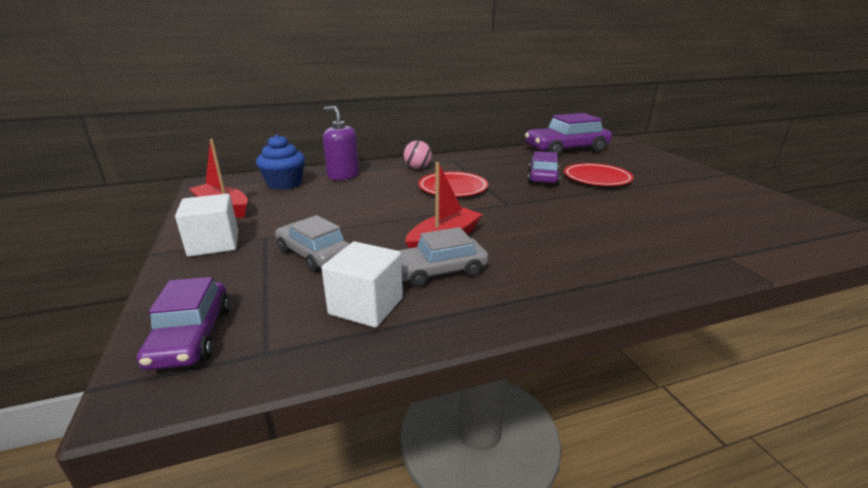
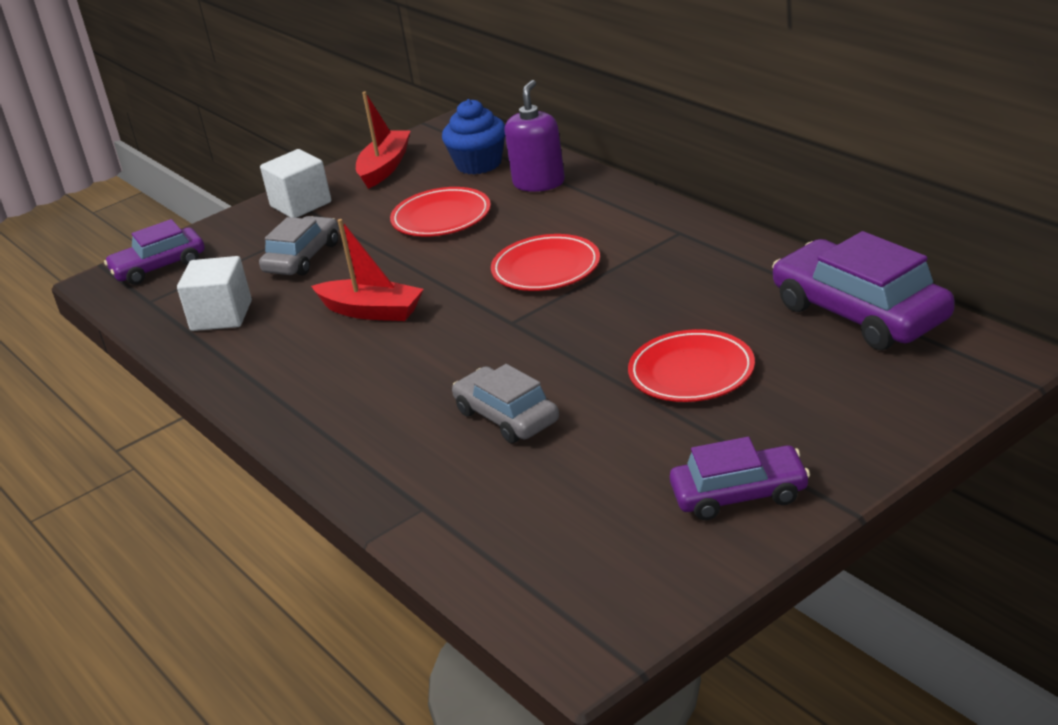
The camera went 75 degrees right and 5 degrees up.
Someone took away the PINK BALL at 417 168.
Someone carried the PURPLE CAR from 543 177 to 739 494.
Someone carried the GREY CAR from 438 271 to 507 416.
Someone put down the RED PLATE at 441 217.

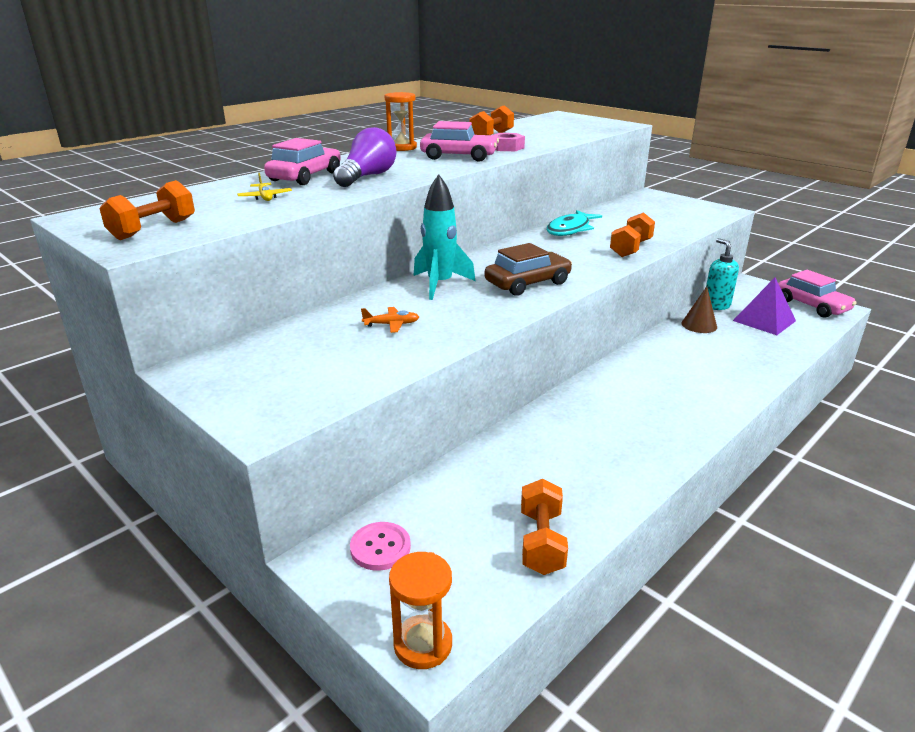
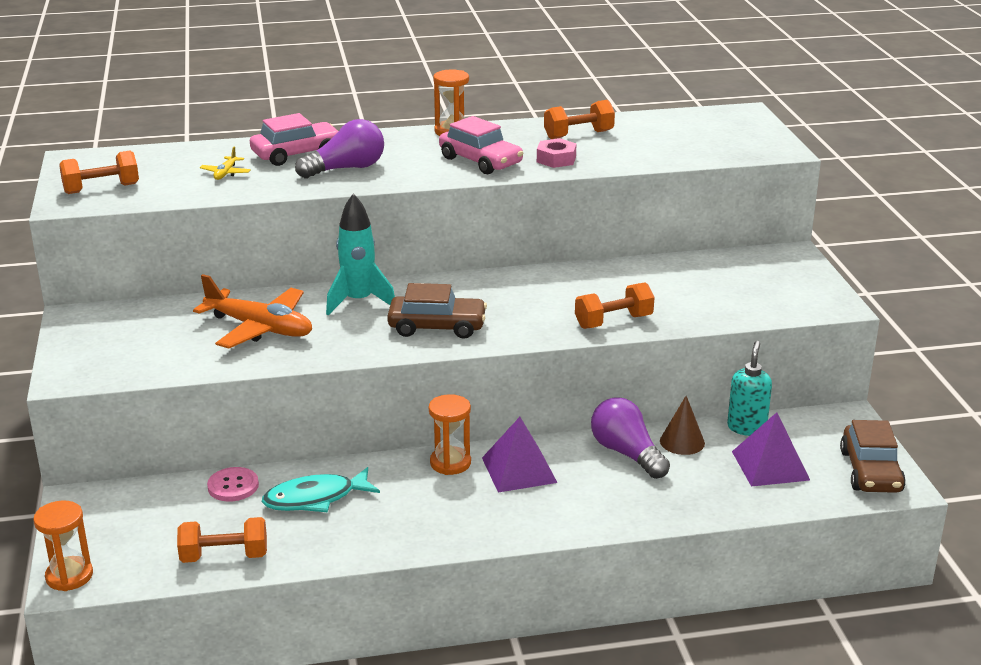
The camera went 35 degrees right and 0 degrees up.
Someone carried the TURQUOISE FISH from 570 229 to 315 498.
Someone repainted the PINK CAR at 811 306, which became the BROWN CAR at 870 471.
Someone scaled the ORANGE PLANE at 391 324 by 2.31.
Someone rotated the ORANGE DUMBBELL at 541 542 by 45 degrees clockwise.
Someone carried the PINK BUTTON from 380 547 to 233 486.
Someone put down the ORANGE HOURGLASS at 450 463.
Someone put down the PURPLE LIGHT BULB at 627 453.
Someone put down the PURPLE PYRAMID at 519 470.

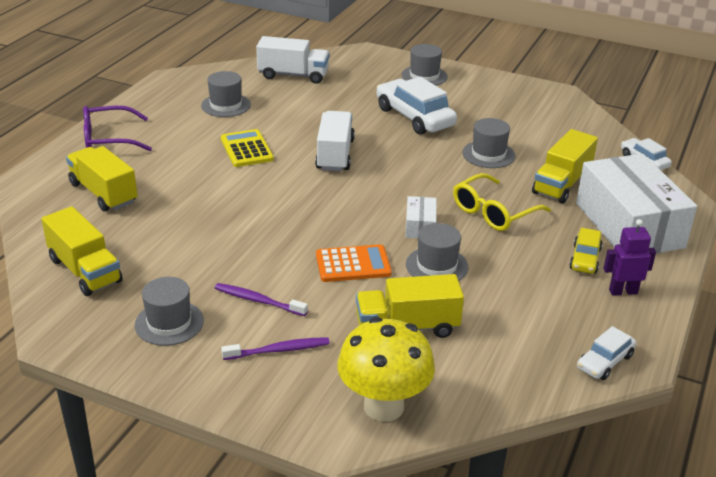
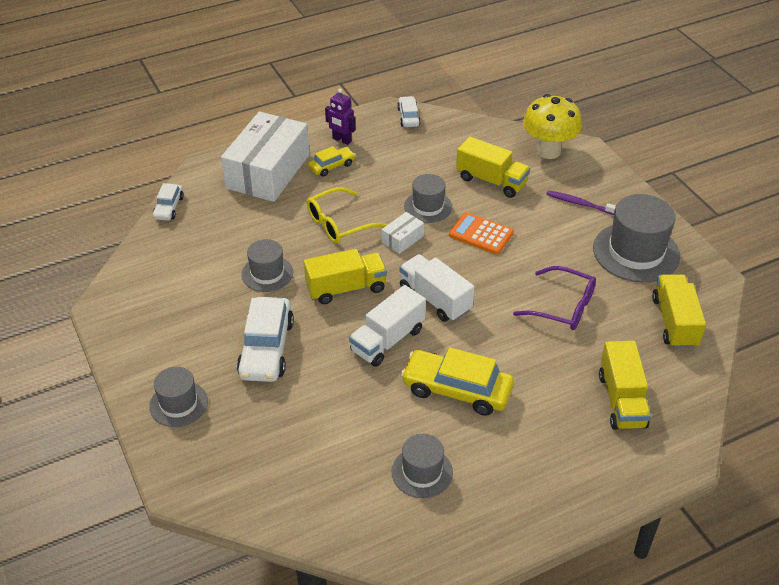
The camera went 140 degrees left and 10 degrees up.
Someone carried the WHITE TRUCK from 293 75 to 435 299.
Someone carried the PURPLE GLASSES from 108 139 to 563 307.
Someone swapped the YELLOW CALCULATOR at 246 149 for the YELLOW CAR at 457 390.
Someone carried the YELLOW TRUCK from 562 184 to 346 288.
Someone rotated the YELLOW GLASSES at 493 212 by 150 degrees clockwise.
Someone scaled the GREY HAT at 169 323 by 1.70.
Someone took away the PURPLE TOOTHBRUSH at 258 301.
Someone rotated the WHITE CAR at 605 362 by 90 degrees counterclockwise.

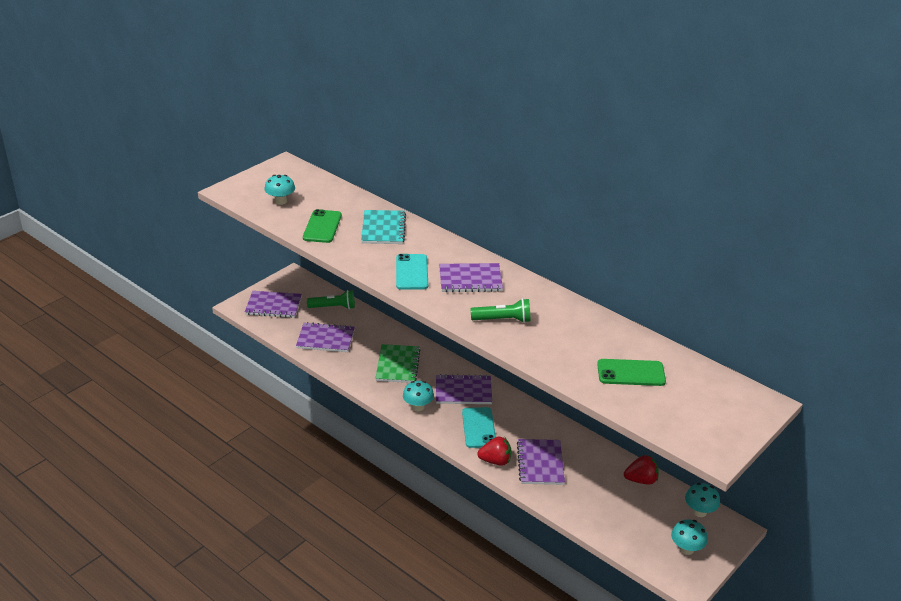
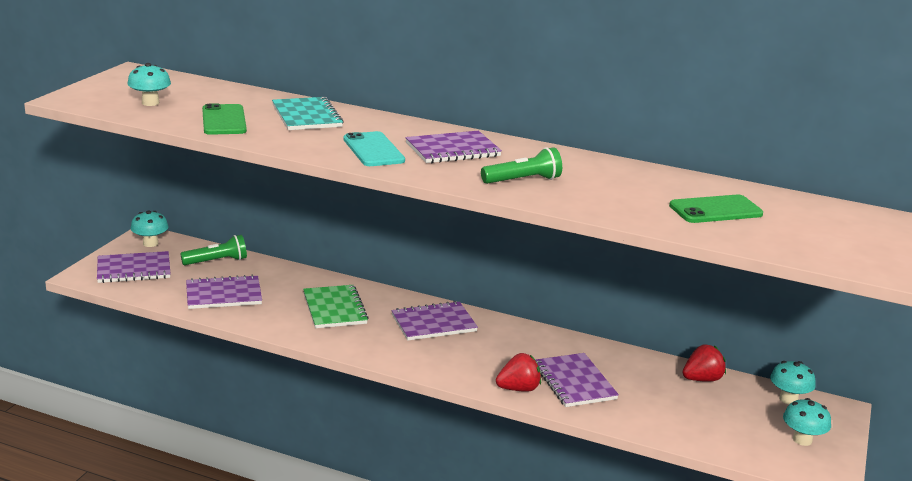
The camera went 20 degrees left and 10 degrees down.
Someone carried the TURQUOISE MUSHROOM from 418 407 to 150 243.
Someone took away the TURQUOISE PHONE at 479 428.

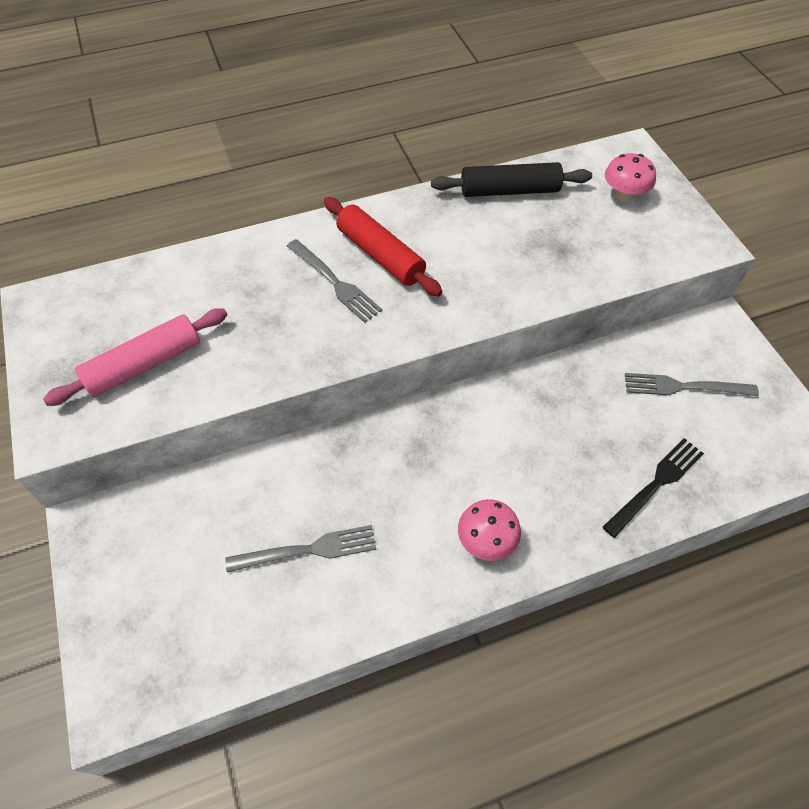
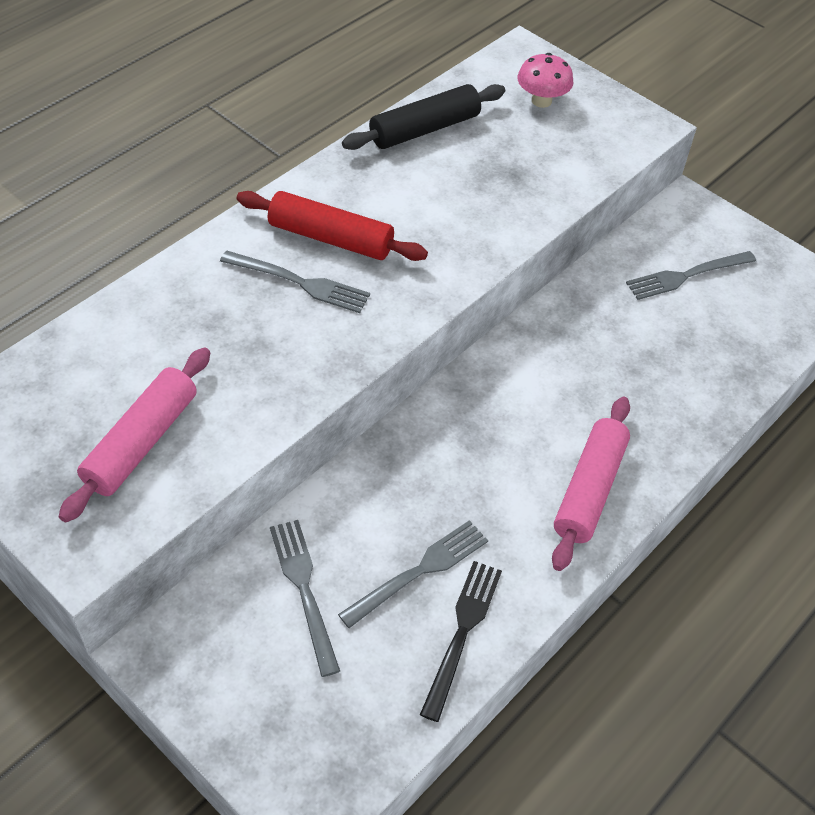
The camera went 30 degrees left and 5 degrees down.
Someone carried the BLACK FORK from 656 484 to 462 632.
Someone swapped the PINK MUSHROOM at 486 541 for the PINK ROLLING PIN at 589 489.
Someone put down the GREY FORK at 303 589.

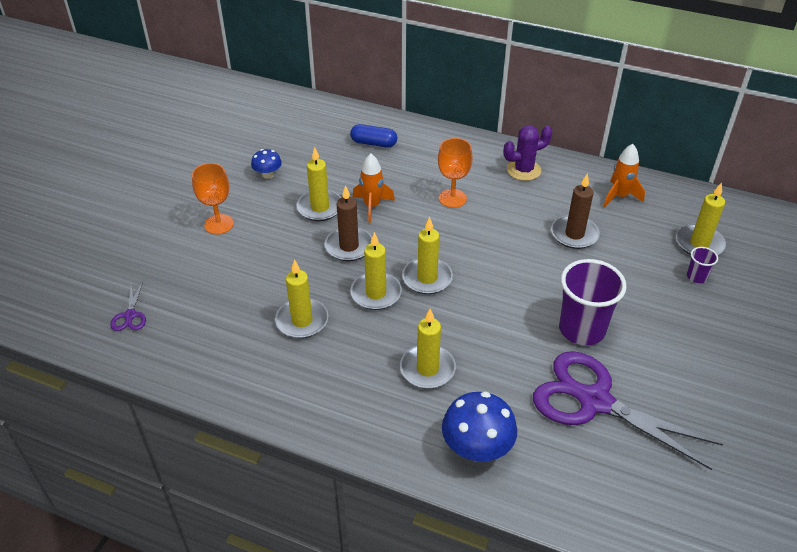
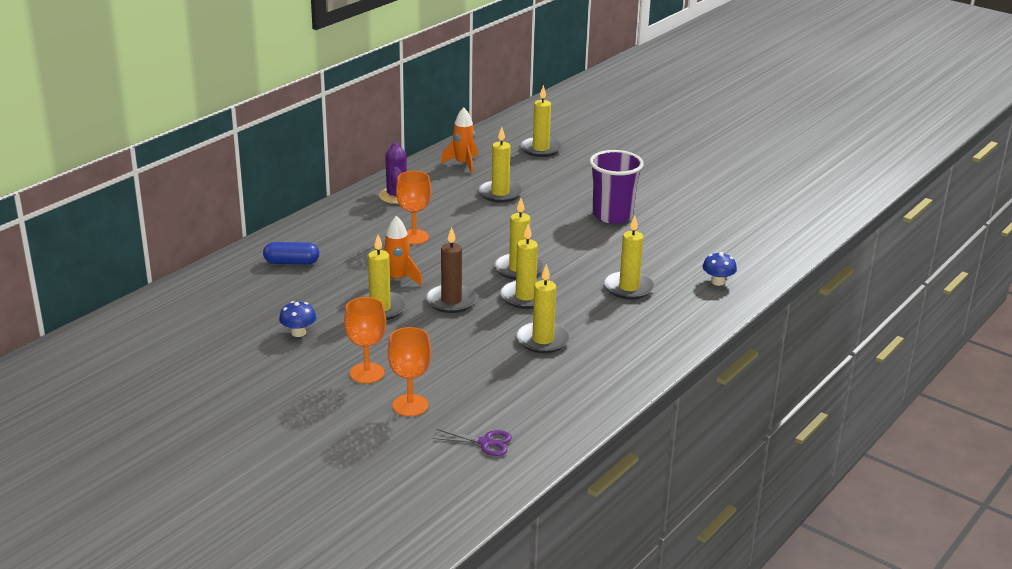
The camera went 75 degrees left and 15 degrees down.
Someone rotated the BLUE CAPSULE at 373 143 by 60 degrees clockwise.
Someone repainted the BROWN CANDLE at 574 234, which became the YELLOW CANDLE at 500 193.
Someone took away the PURPLE CUP at 696 277.
Someone took away the PURPLE SCISSORS at 595 401.
Someone scaled the BLUE MUSHROOM at 477 448 by 0.56.
Someone put down the ORANGE GOBLET at 410 405.

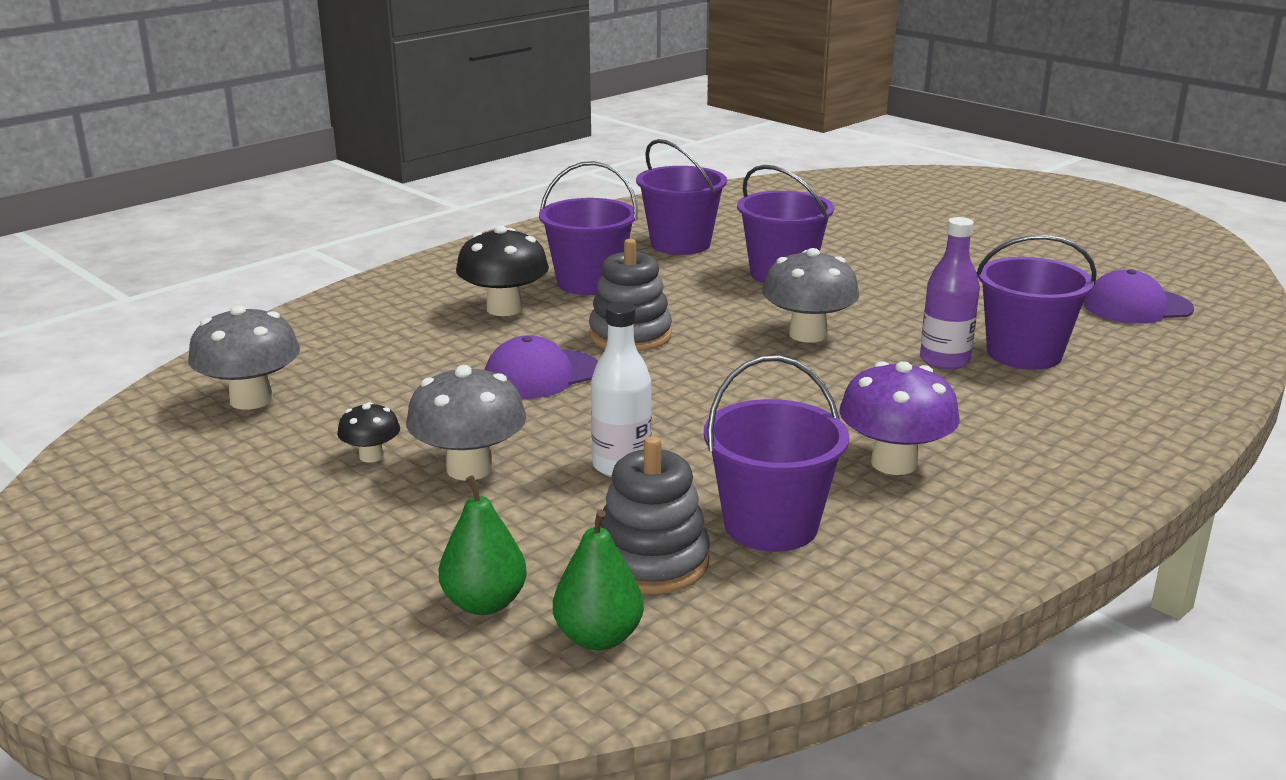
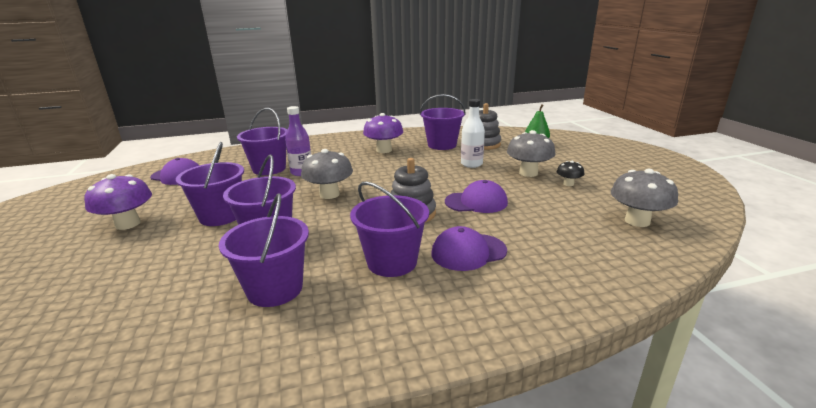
The camera went 150 degrees left and 0 degrees up.
Someone swapped the BLACK MUSHROOM at 504 309 for the PURPLE CAP at 468 252.
Someone took away the GREEN PEAR at 598 637.
Someone put down the PURPLE BUCKET at 221 216.
Someone put down the PURPLE MUSHROOM at 128 224.

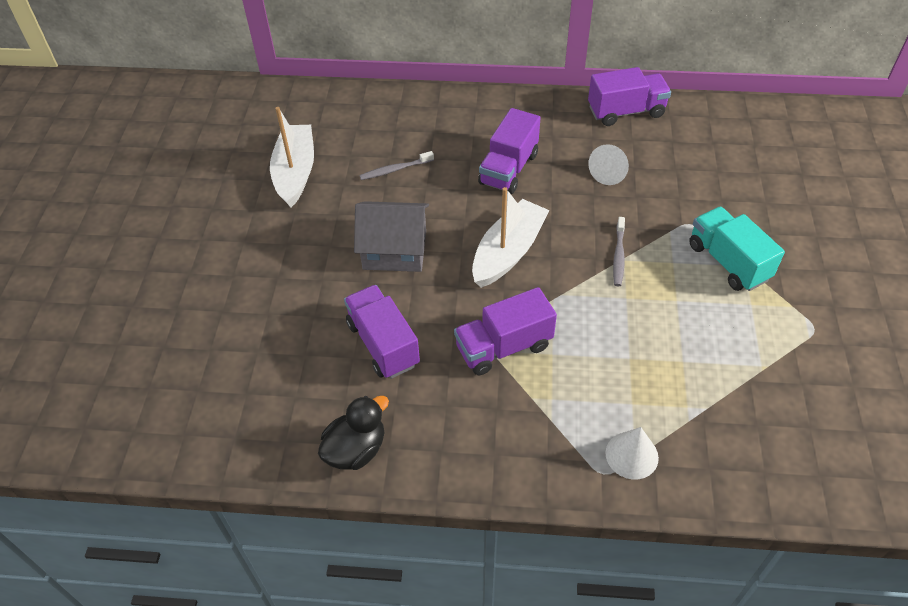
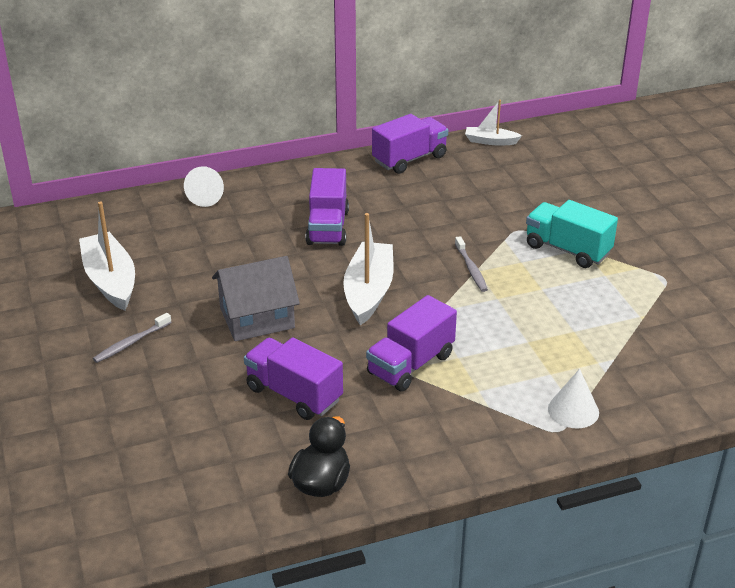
The camera went 25 degrees left and 15 degrees down.
Someone carried the WHITE CONE from 609 172 to 207 197.
Someone carried the GREY TOOTHBRUSH from 395 170 to 131 343.
Someone put down the WHITE BOAT at 490 141.

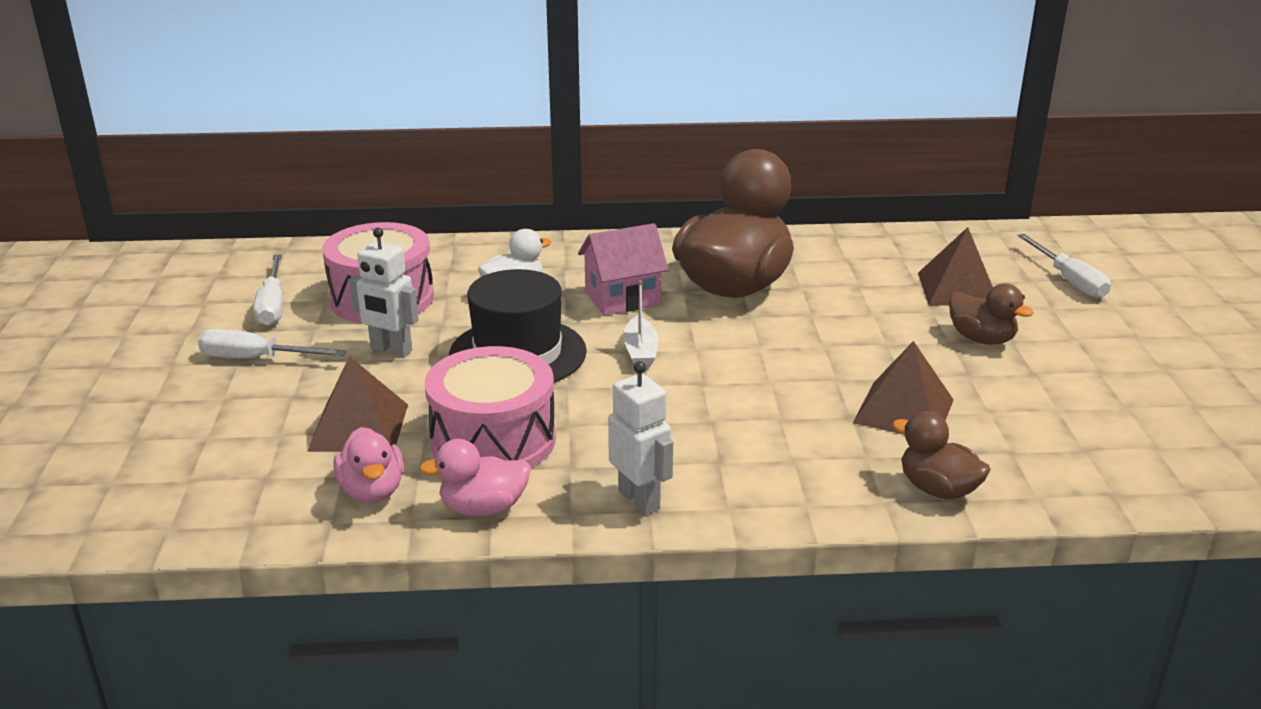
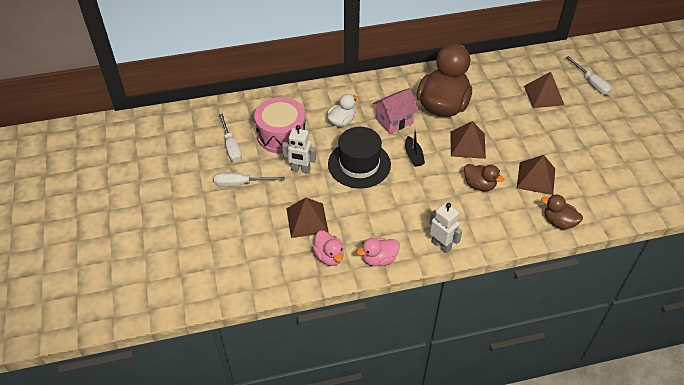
The camera went 10 degrees left and 20 degrees up.
Someone repainted the WHITE BOAT at 640 351, which became the BLACK BOAT at 413 156.
Someone carried the BROWN DUCK from 981 339 to 479 185.
Someone took away the PINK DRUM at 493 440.
Someone put down the BROWN PYRAMID at 467 144.

